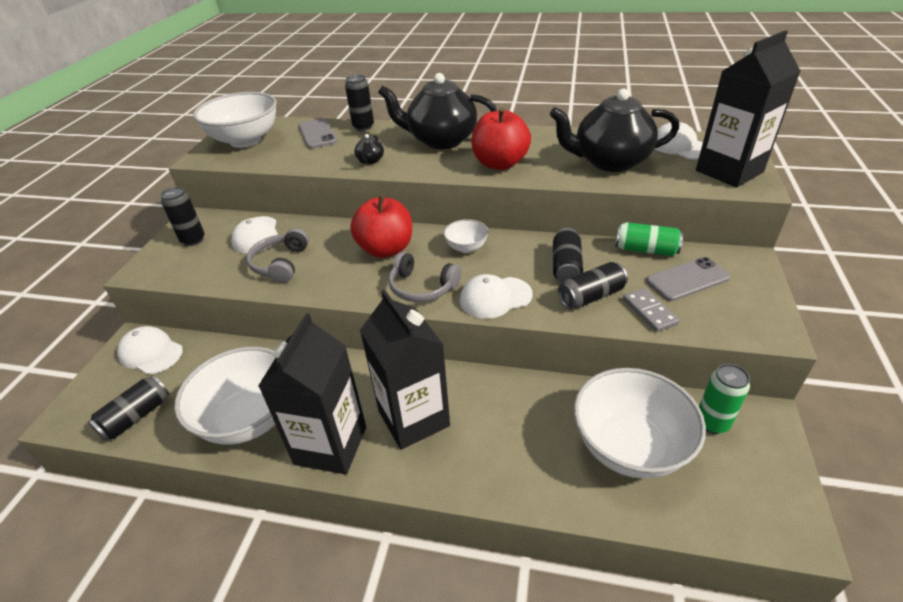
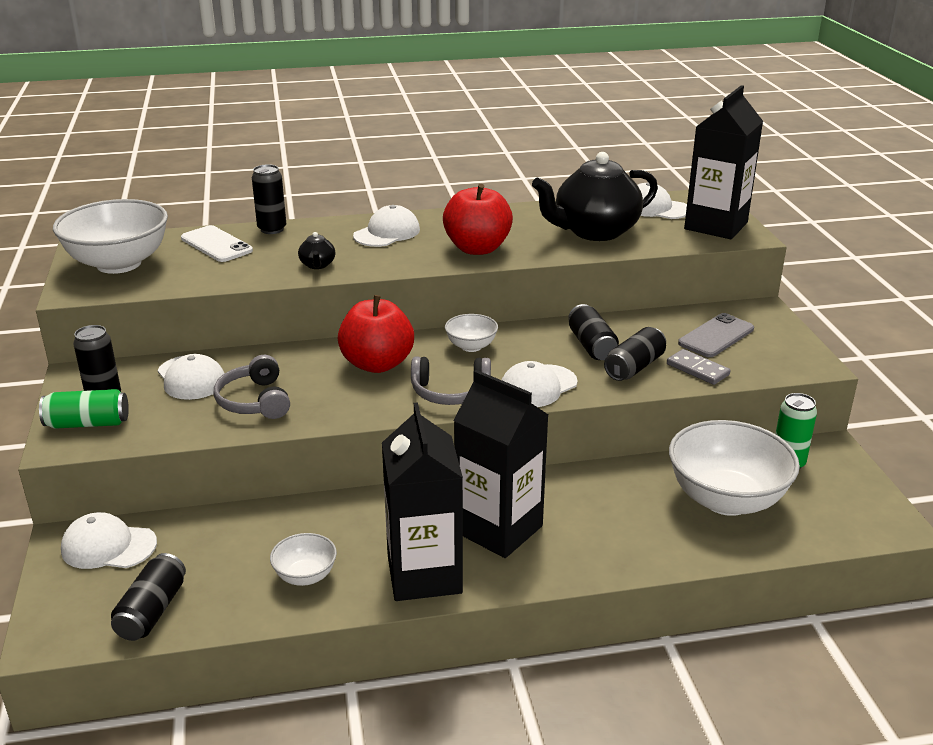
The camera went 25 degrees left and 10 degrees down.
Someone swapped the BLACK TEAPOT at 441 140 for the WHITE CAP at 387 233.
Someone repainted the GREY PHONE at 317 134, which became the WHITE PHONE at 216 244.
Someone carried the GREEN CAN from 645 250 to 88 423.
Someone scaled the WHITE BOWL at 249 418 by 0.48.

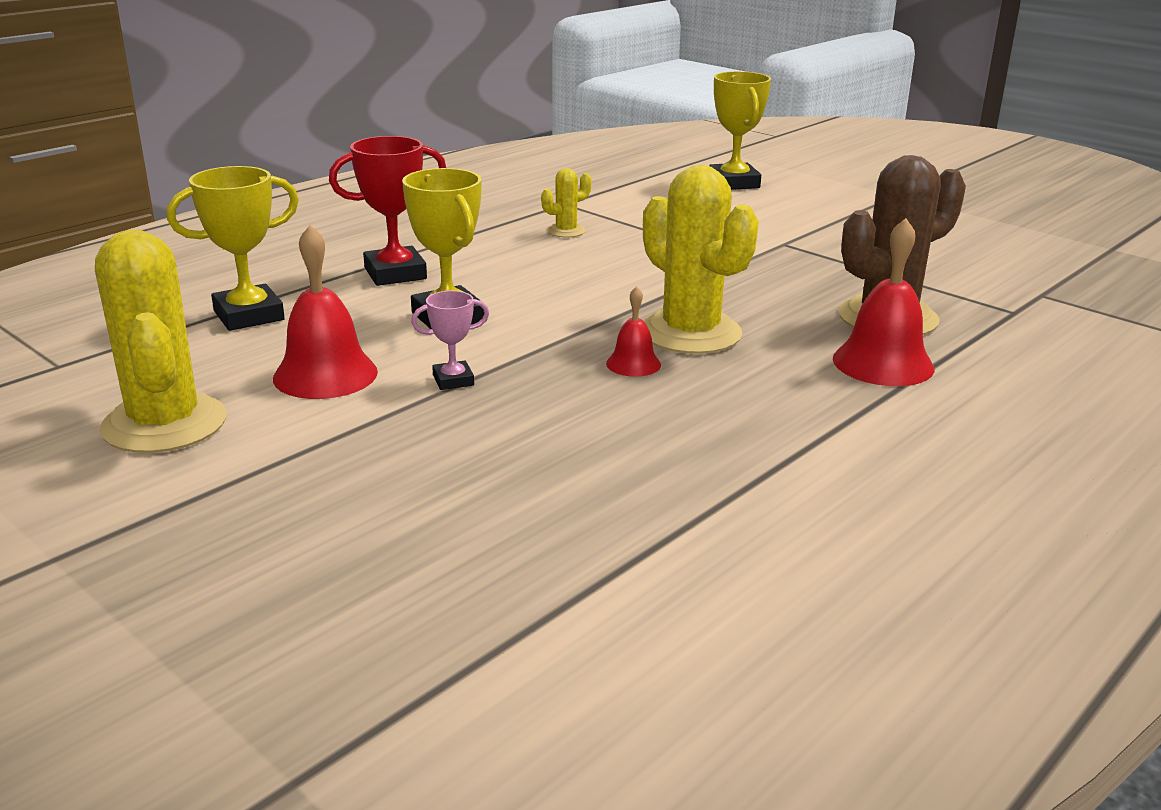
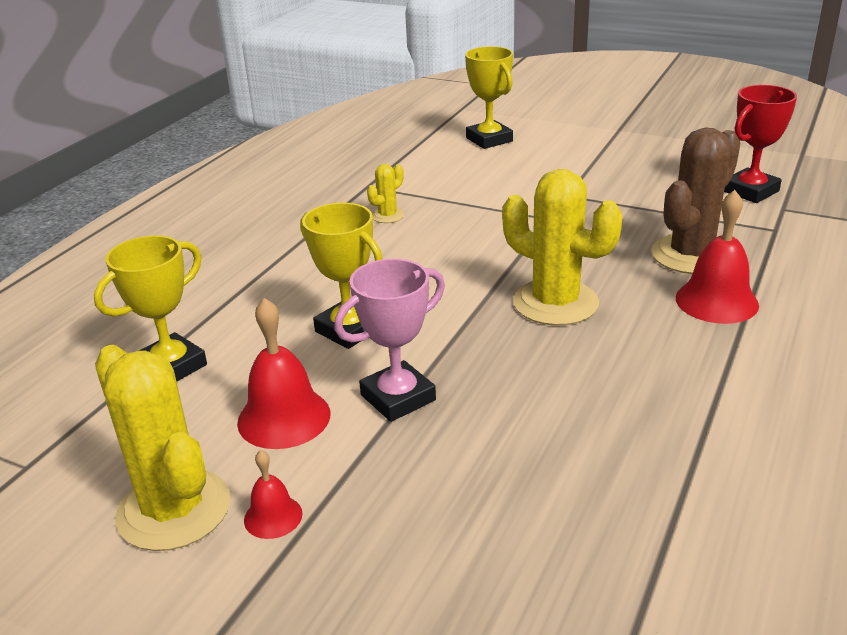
The camera went 15 degrees left and 5 degrees up.
Someone carried the RED TROPHY from 395 273 to 750 191.
Someone carried the RED BELL from 633 364 to 273 516.
Someone scaled the PINK TROPHY at 453 380 by 1.81.

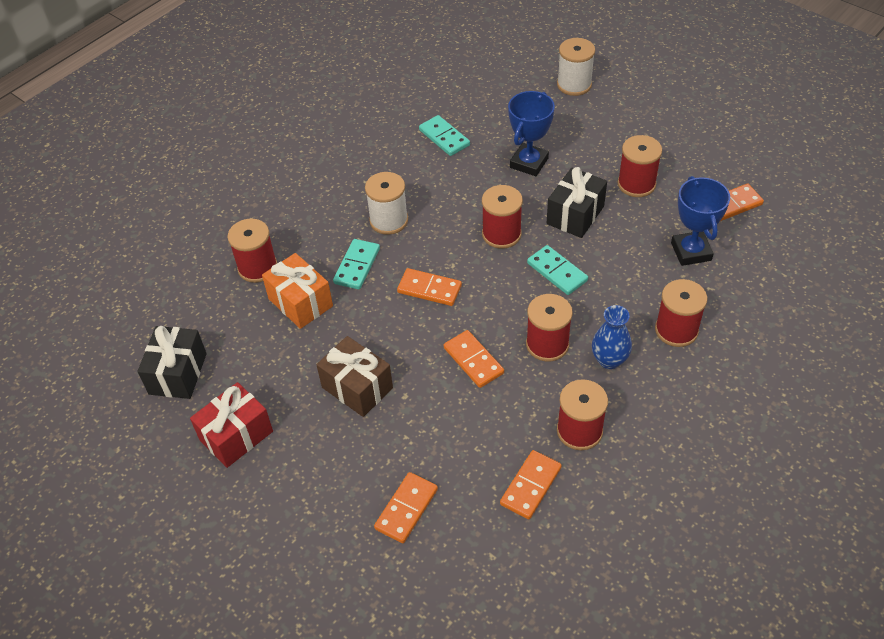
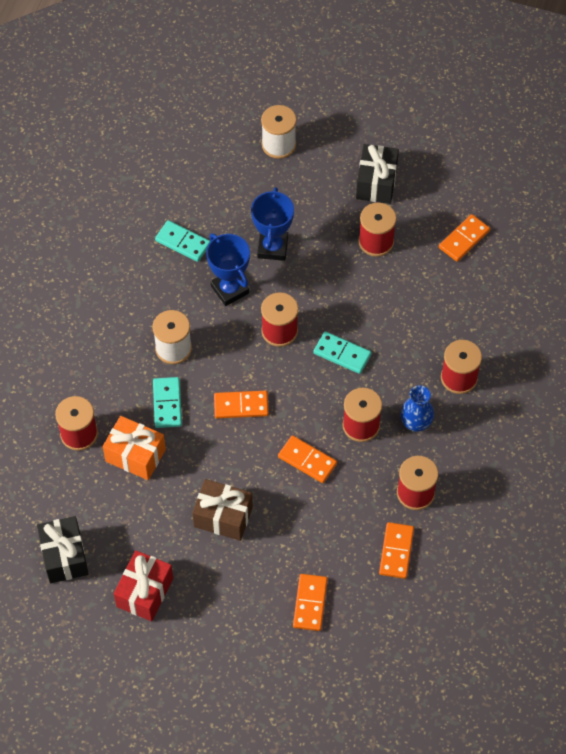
The camera went 25 degrees left and 10 degrees up.
Someone carried the BLACK GIFT from 575 215 to 376 183.
Someone carried the BLUE TROPHY from 691 251 to 230 289.

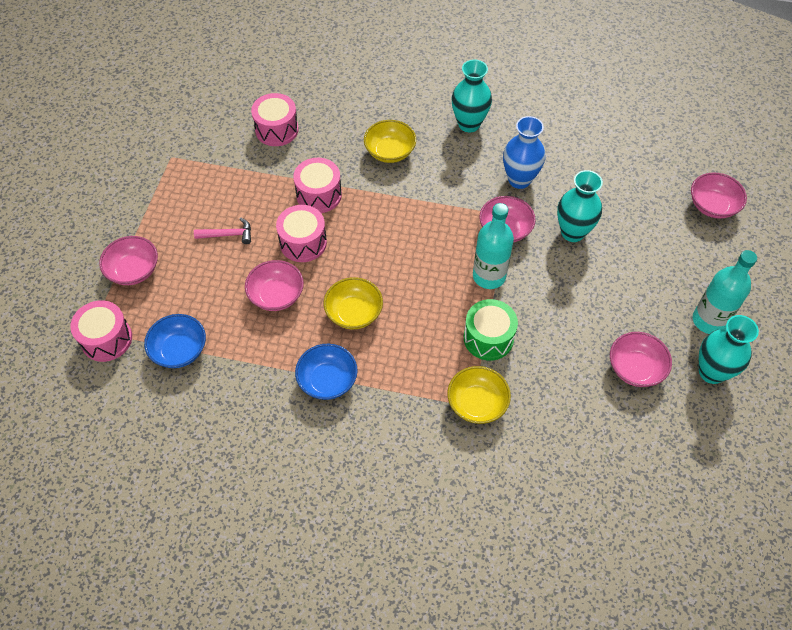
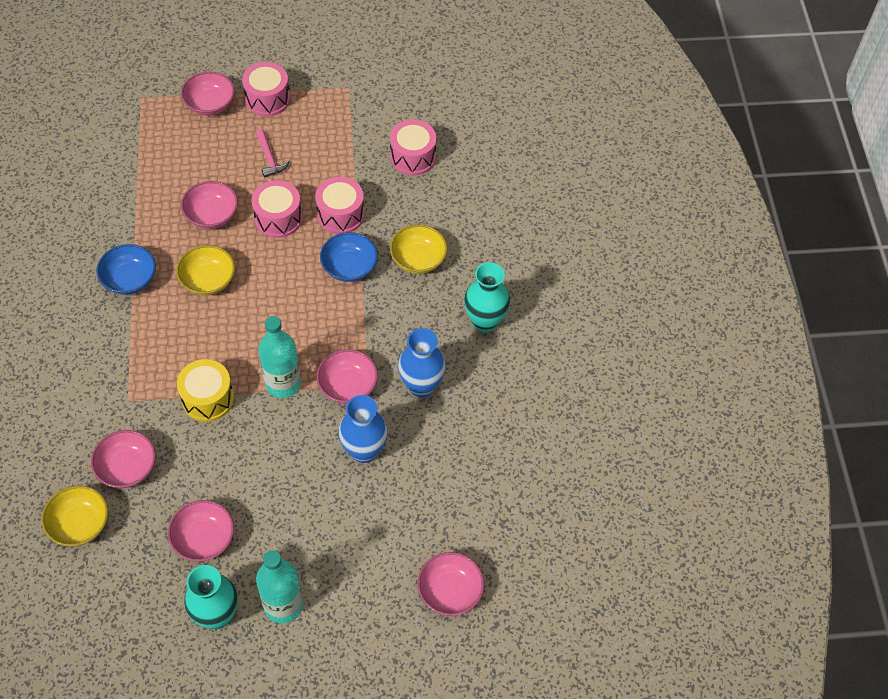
The camera went 70 degrees right and 0 degrees up.
Someone repainted the TURQUOISE VASE at 572 232, which became the BLUE VASE at 364 451.
Someone repainted the GREEN DRUM at 488 338, which became the YELLOW DRUM at 208 398.
Someone carried the PINK DRUM from 106 339 to 267 99.
Someone carried the BLUE BOWL from 179 350 to 349 267.
Someone carried the YELLOW BOWL from 477 403 to 80 524.
Someone put down the PINK BOWL at 127 468.

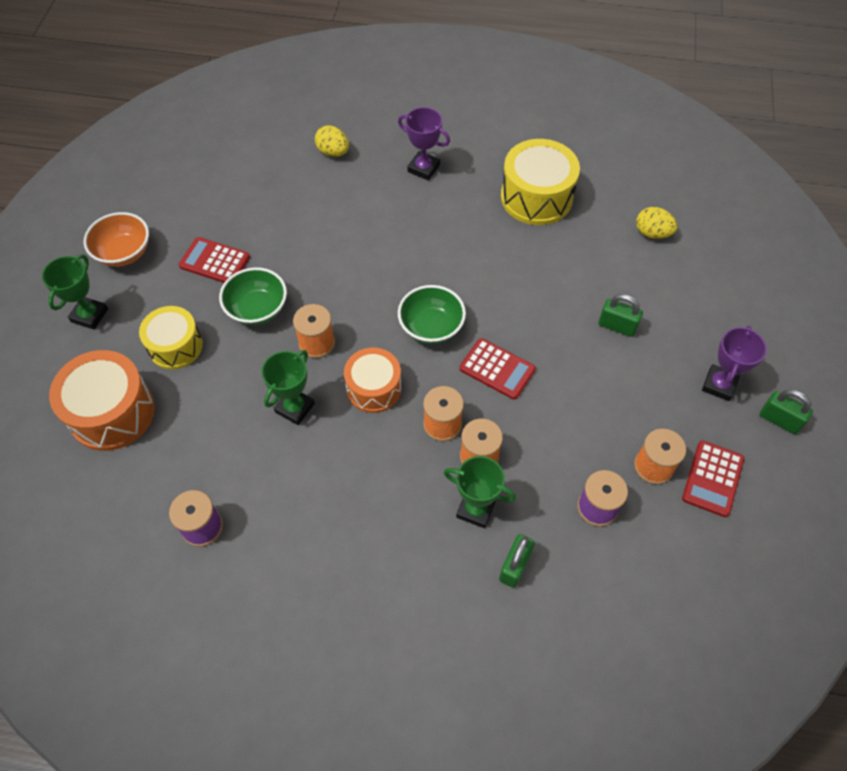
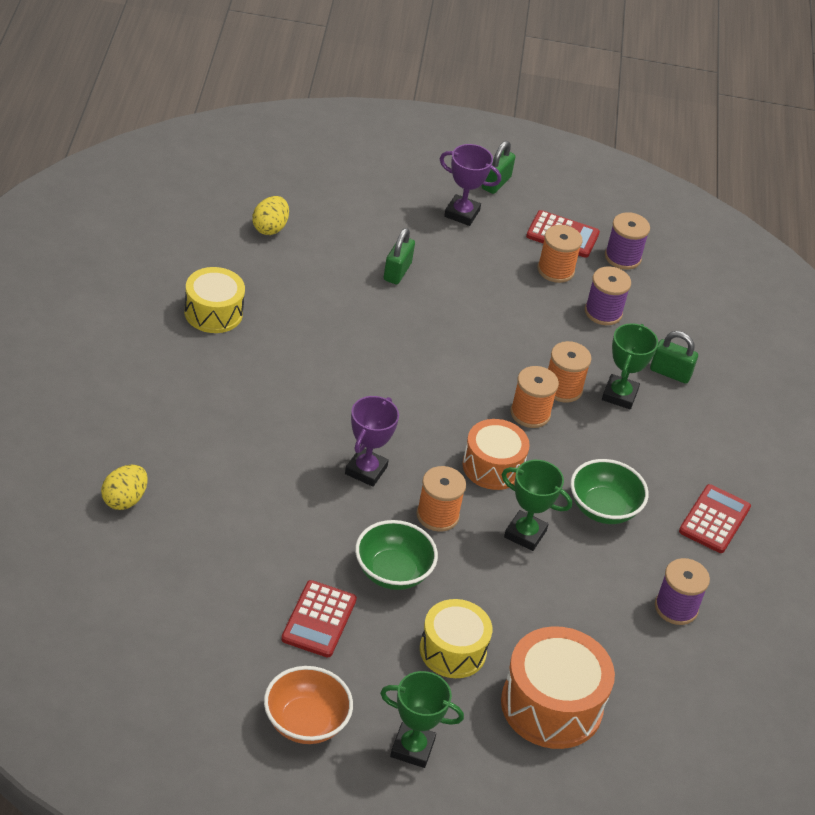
The camera went 100 degrees left and 15 degrees down.
Someone carried the PURPLE TROPHY from 423 168 to 366 470.
Someone scaled the YELLOW DRUM at 536 197 by 0.67.
Someone carried the GREEN BOWL from 431 327 to 603 508.
Someone carried the RED CALCULATOR from 497 369 to 714 519.
Someone put down the PURPLE SPOOL at 622 257.

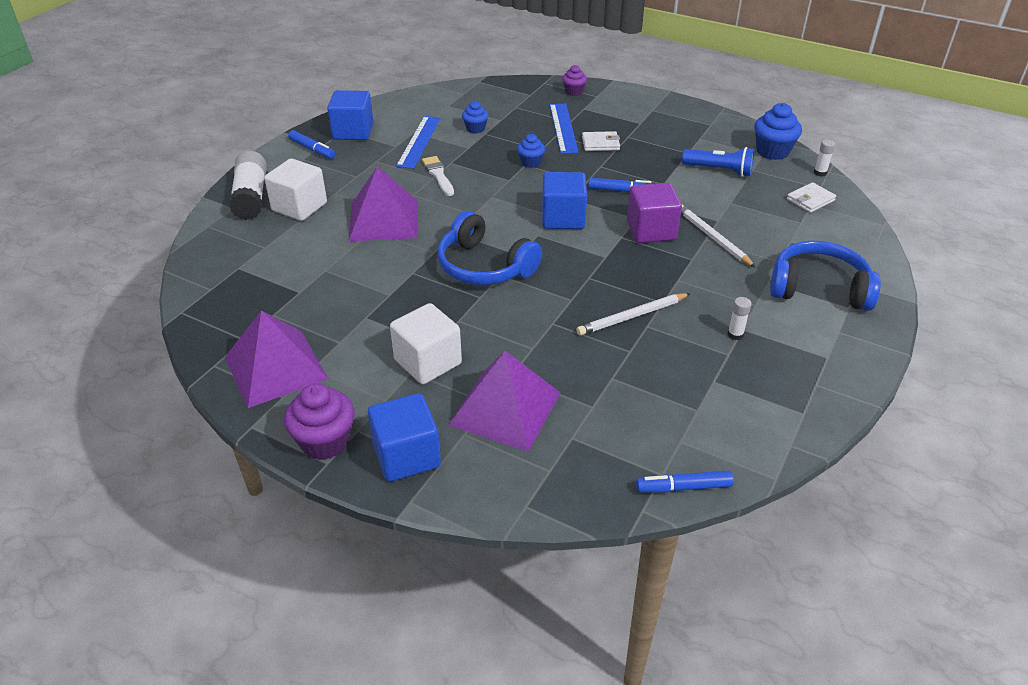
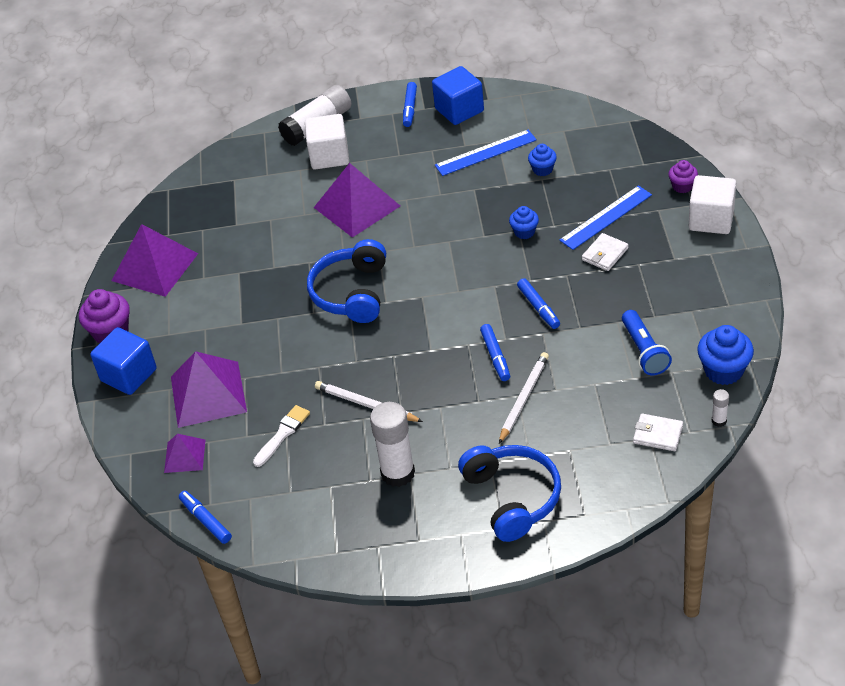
The camera went 60 degrees right and 5 degrees up.
Someone rotated the WHITE WALLET at 600 143 by 75 degrees clockwise.
Someone carried the WHITE BRUSH from 438 175 to 282 434.
Someone took away the BLUE CUBE at 563 218.
Someone swapped the PURPLE CUBE at 651 230 for the BLUE MARKER at 495 356.
Someone scaled the WHITE GLUE STICK at 735 335 by 2.26.
Someone carried the WHITE CUBE from 428 362 to 711 219.
Someone put down the PURPLE PYRAMID at 184 456.

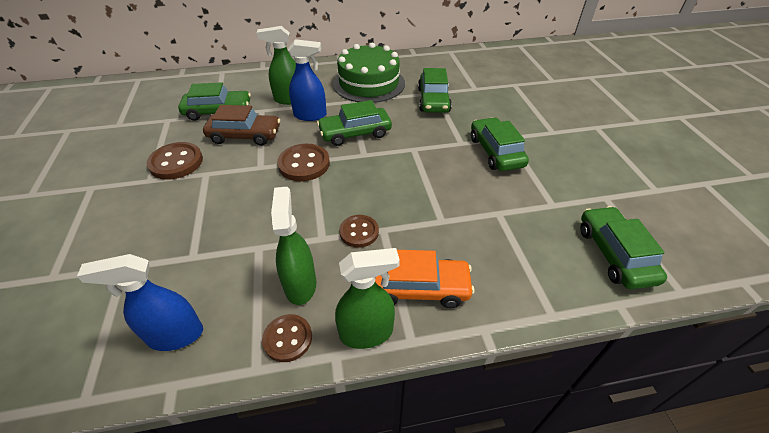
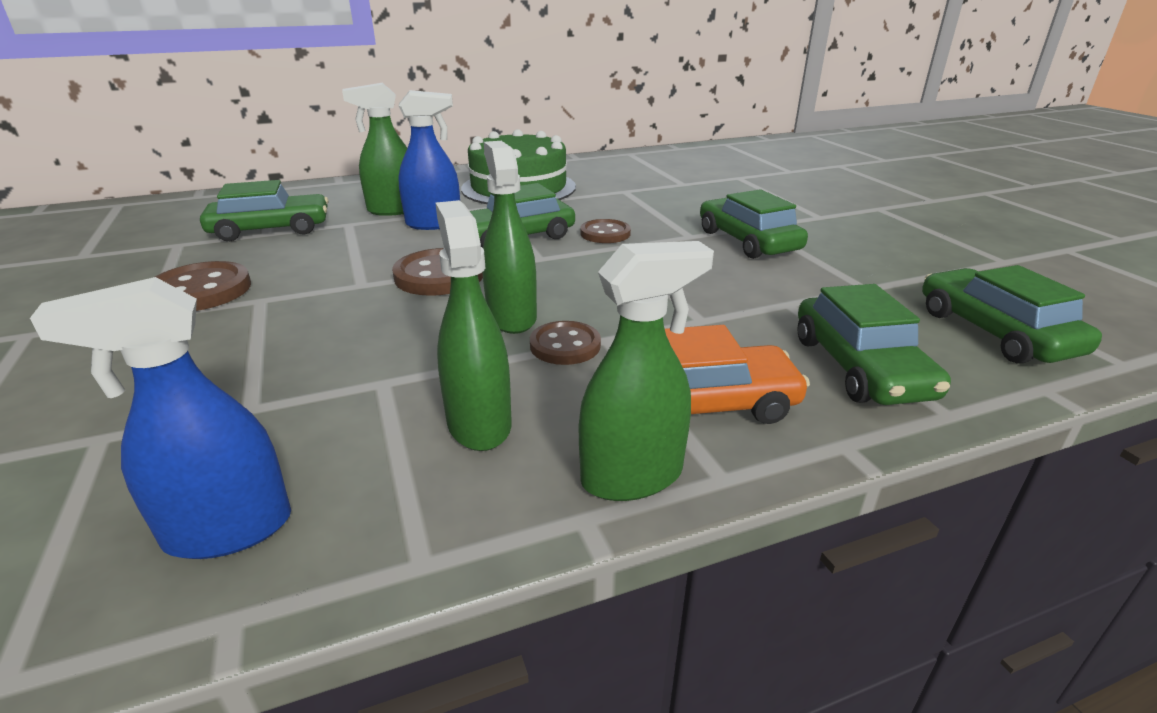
The camera went 10 degrees left and 15 degrees down.
Someone carried the GREEN CAR from 433 100 to 860 367.
Someone took away the BROWN CAR at 244 135.
Someone carried the BROWN BUTTON from 287 339 to 605 233.
Someone put down the GREEN SPRAY BOTTLE at 511 317.

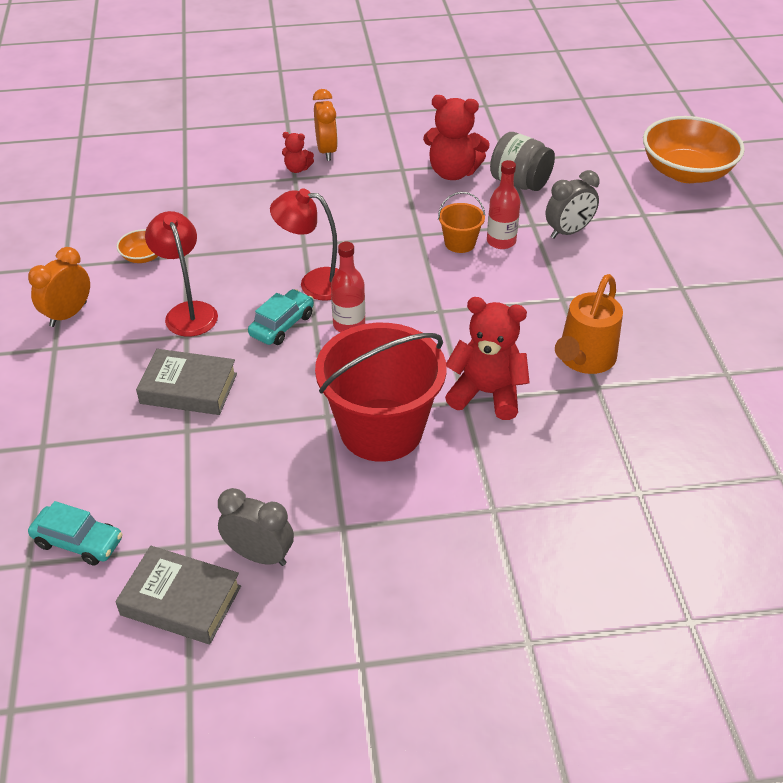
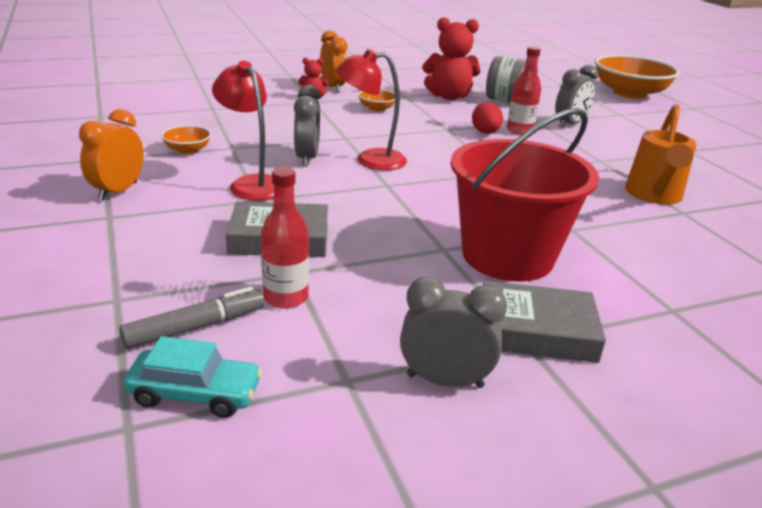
The camera went 15 degrees left and 15 degrees down.
Someone swapped the ORANGE BUCKET at 460 243 for the RED EGG at 485 133.
Someone carried the RED BOTTLE from 349 325 to 286 297.
Someone took away the TURQUOISE CAR at 282 325.
Someone took away the RED TEDDY BEAR at 486 393.
Someone carried the GREY BOOK from 181 601 to 536 331.
Someone put down the GREY CLOCK at 307 158.
Someone put down the ORANGE BOWL at 377 108.
Someone put down the GREY MARKER at 195 327.

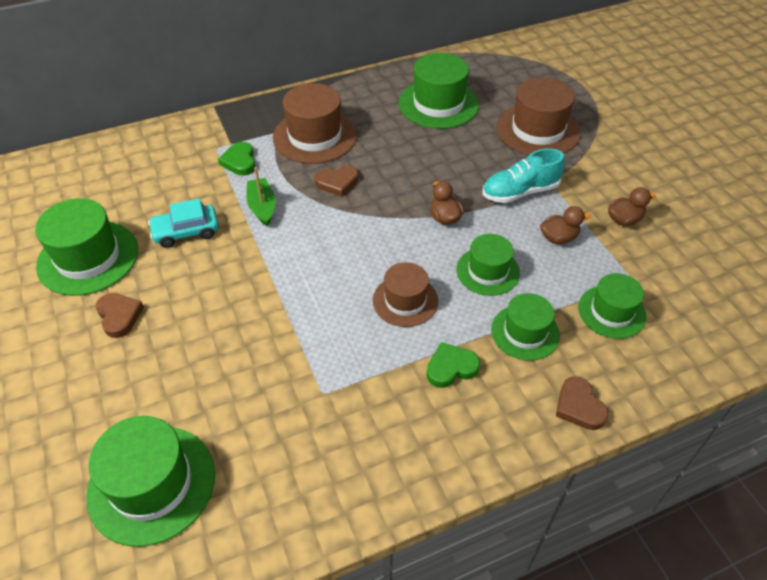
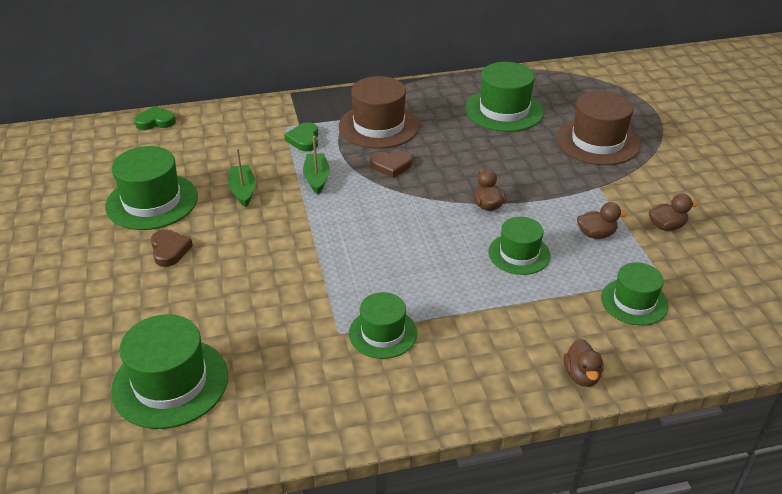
The camera went 10 degrees right and 10 degrees down.
Someone took away the TURQUOISE SHOE at 520 192.
Someone swapped the TURQUOISE CAR at 186 232 for the GREEN BOAT at 243 191.
Someone took away the BROWN HAT at 405 300.
Someone carried the GREEN HAT from 525 332 to 383 333.
Someone carried the GREEN HEART from 451 368 to 155 121.
Someone swapped the BROWN HEART at 579 406 for the BROWN DUCK at 581 376.

